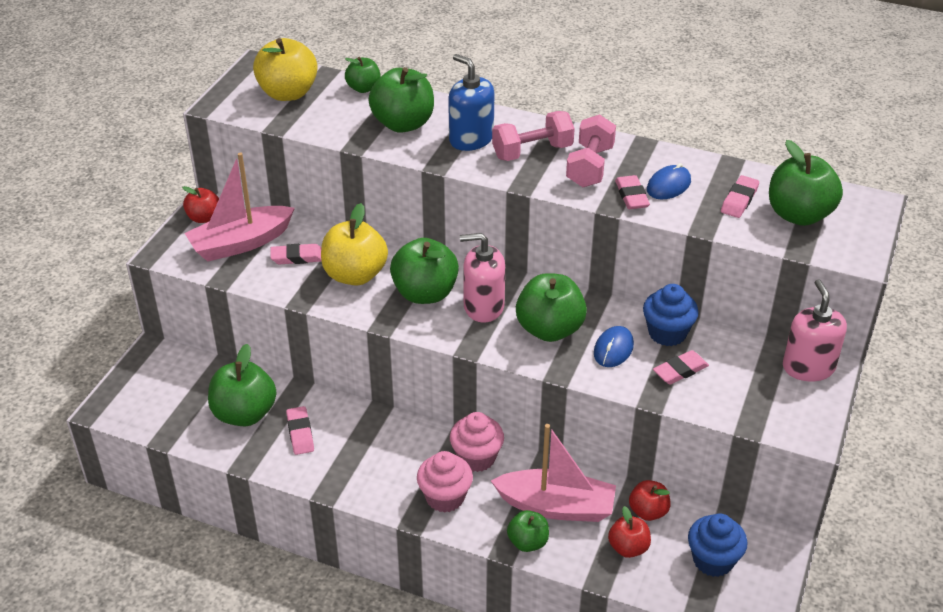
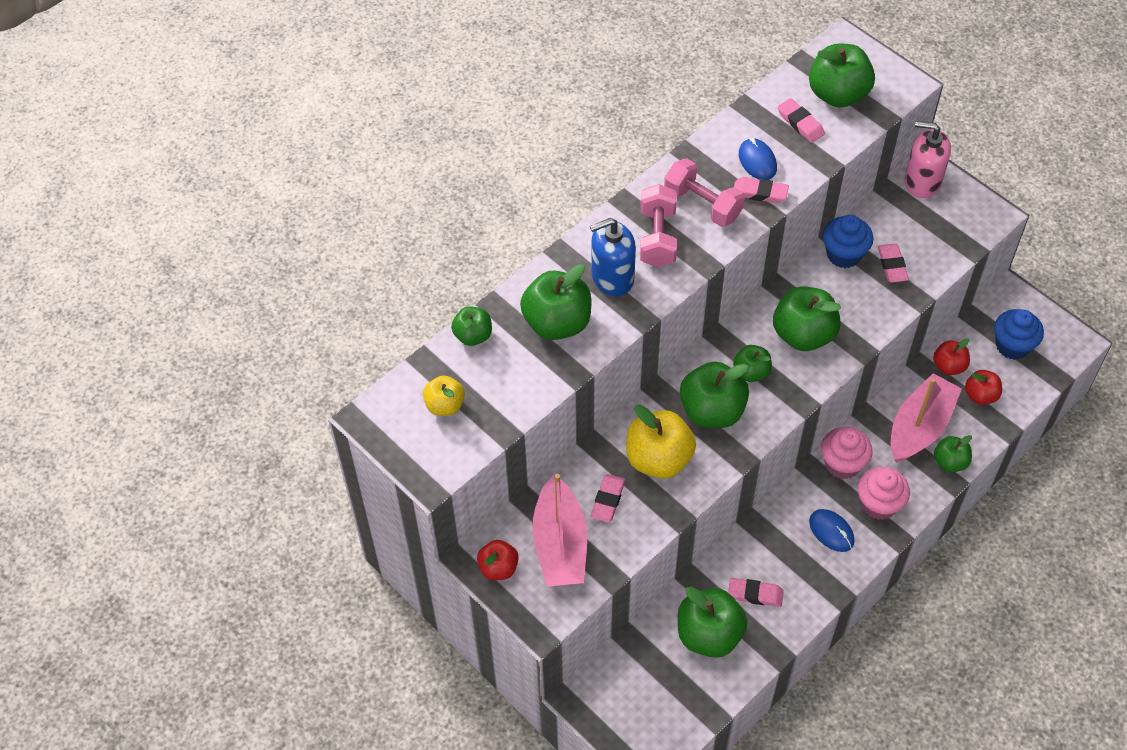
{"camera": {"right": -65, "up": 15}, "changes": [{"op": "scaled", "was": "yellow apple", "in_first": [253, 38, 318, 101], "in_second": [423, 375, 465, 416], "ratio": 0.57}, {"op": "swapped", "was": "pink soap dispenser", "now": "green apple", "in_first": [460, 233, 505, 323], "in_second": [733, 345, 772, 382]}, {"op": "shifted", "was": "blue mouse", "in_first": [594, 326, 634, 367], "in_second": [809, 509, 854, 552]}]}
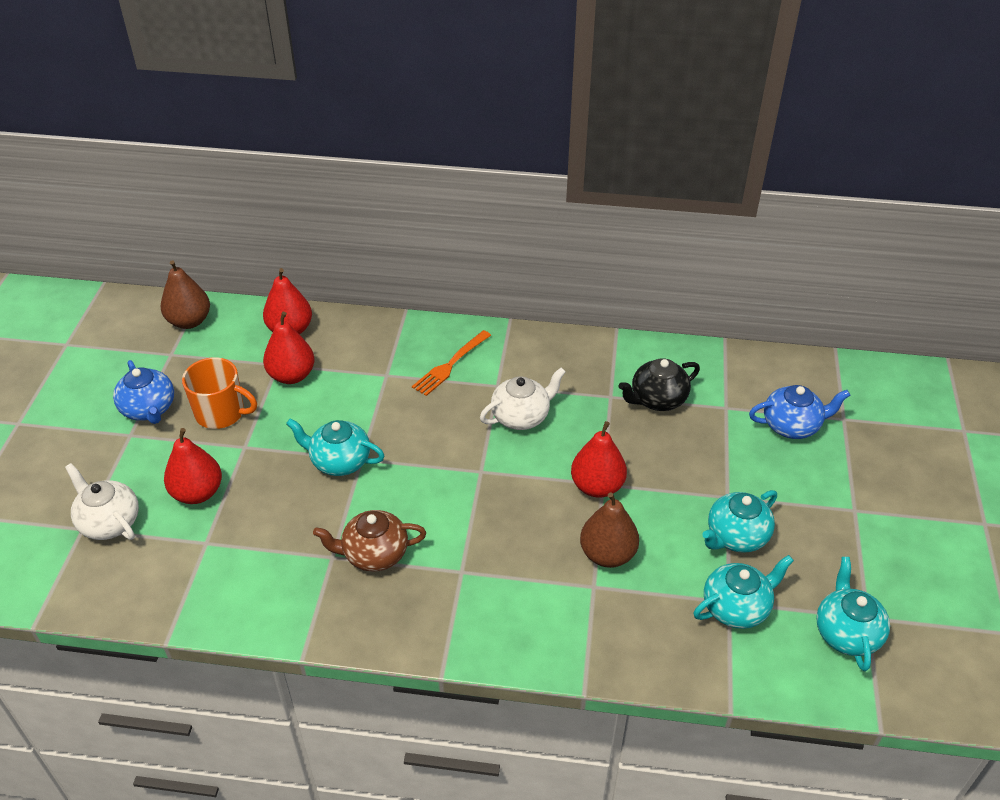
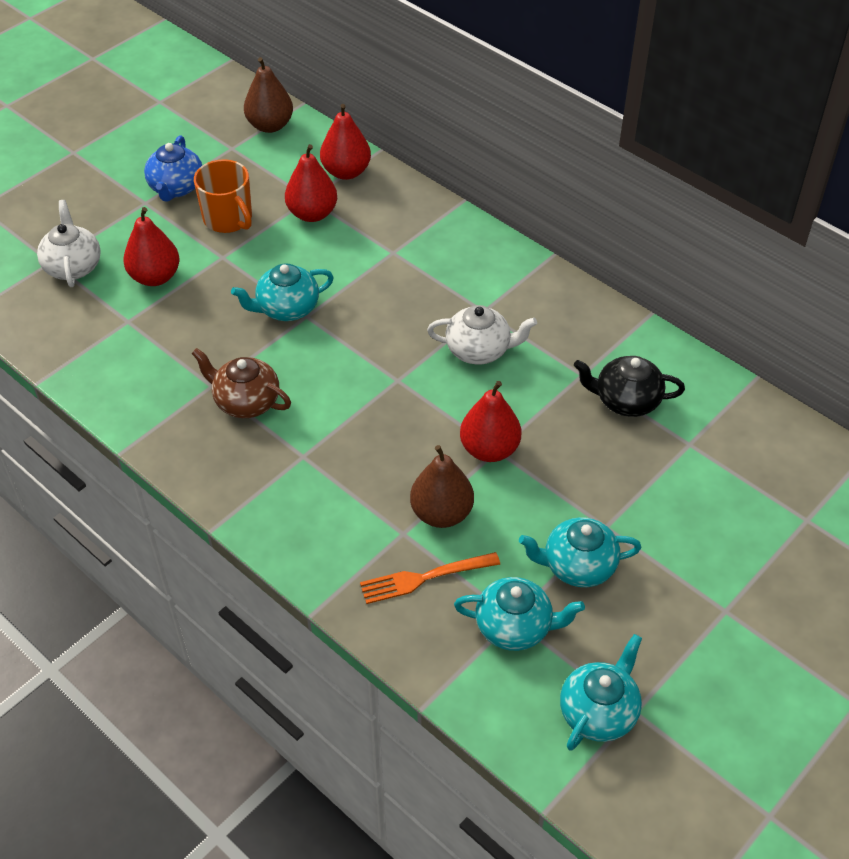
{"camera": {"right": 35, "up": 5}, "changes": [{"op": "rotated", "was": "turquoise teapot", "in_first": [286, 419, 385, 476], "in_second": [231, 264, 334, 321], "clockwise": -75}, {"op": "shifted", "was": "orange fork", "in_first": [412, 330, 491, 396], "in_second": [360, 552, 500, 604]}, {"op": "gone", "was": "blue teapot", "in_first": [749, 385, 850, 439]}]}
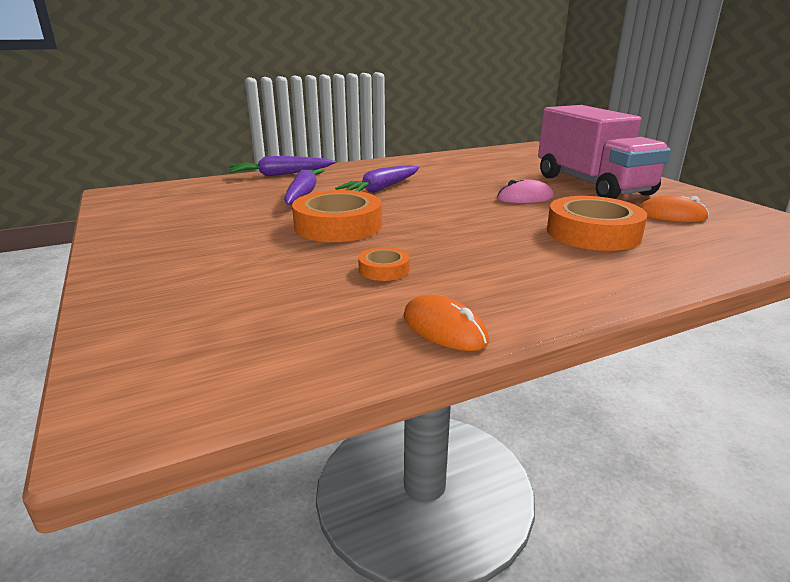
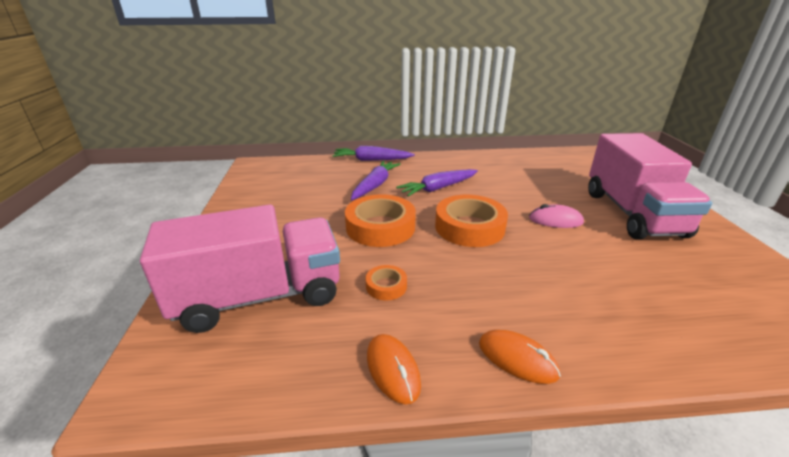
{"camera": {"right": 20, "up": 5}, "changes": [{"op": "new", "now": "pink truck", "in_second": [140, 205, 340, 333]}, {"op": "shifted", "was": "orange tape", "in_first": [547, 196, 647, 251], "in_second": [435, 195, 508, 247]}, {"op": "shifted", "was": "orange mouse", "in_first": [639, 195, 709, 222], "in_second": [479, 330, 561, 384]}]}
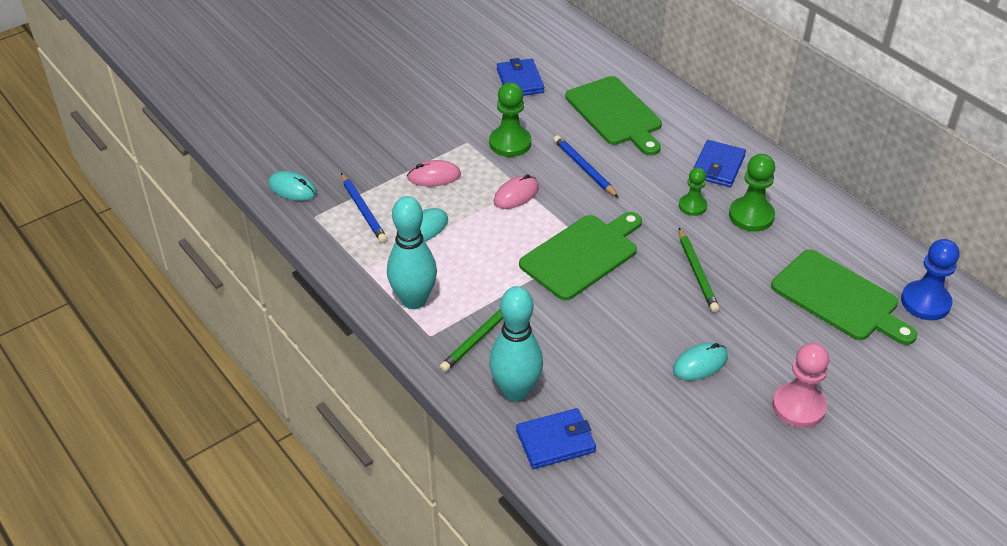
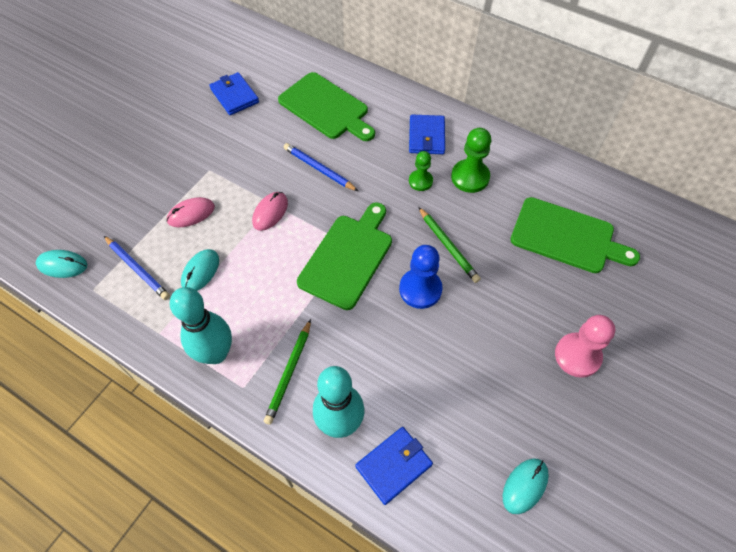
{"camera": {"right": -20, "up": 15}, "changes": [{"op": "shifted", "was": "blue pawn", "in_first": [901, 239, 959, 320], "in_second": [399, 245, 443, 309]}, {"op": "shifted", "was": "turquoise mouse", "in_first": [673, 342, 728, 380], "in_second": [503, 458, 549, 514]}, {"op": "gone", "was": "green pawn", "in_first": [489, 82, 531, 157]}]}
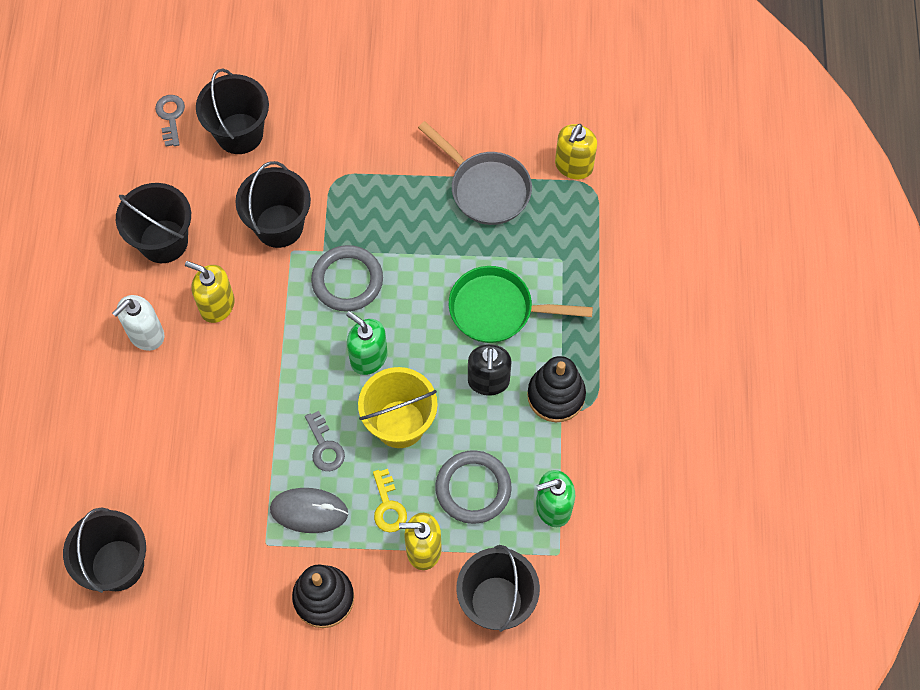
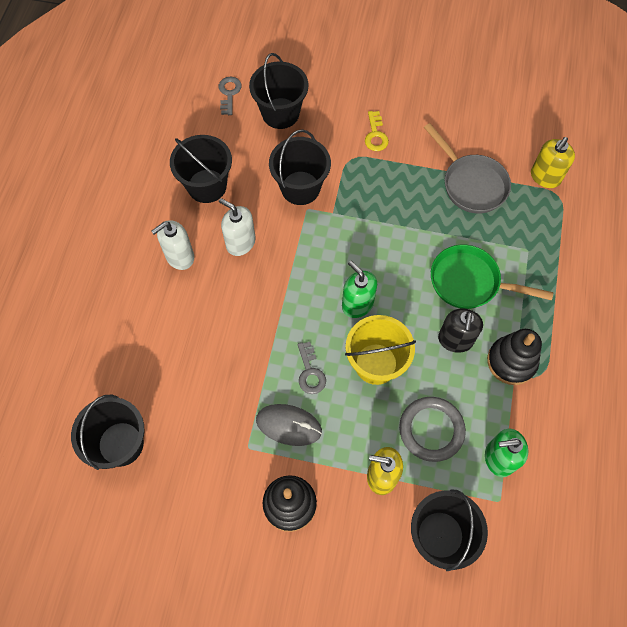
{"camera": {"right": 10, "up": 0}, "changes": [{"op": "repainted", "was": "yellow soap dispenser", "now": "white soap dispenser", "in_first": [185, 261, 235, 323], "in_second": [219, 198, 256, 256]}, {"op": "shifted", "was": "yellow key", "in_first": [373, 469, 407, 532], "in_second": [365, 111, 389, 151]}, {"op": "gone", "was": "grey ring", "in_first": [311, 245, 383, 312]}]}
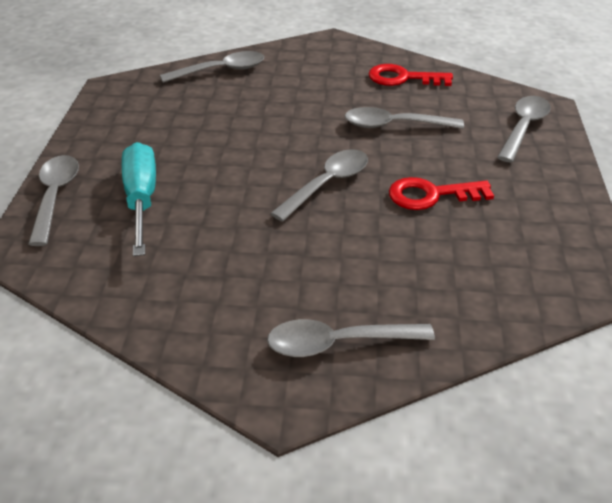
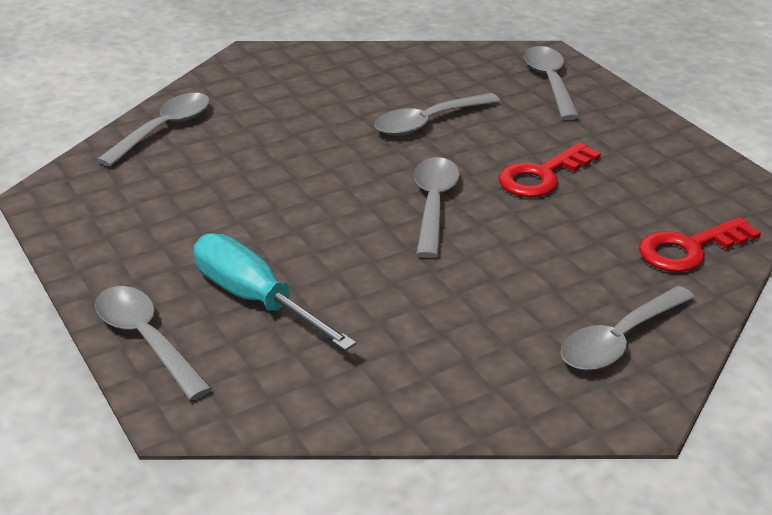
{"camera": {"right": -35, "up": -5}, "changes": [{"op": "shifted", "was": "red key", "in_first": [369, 64, 453, 86], "in_second": [639, 217, 761, 272]}]}
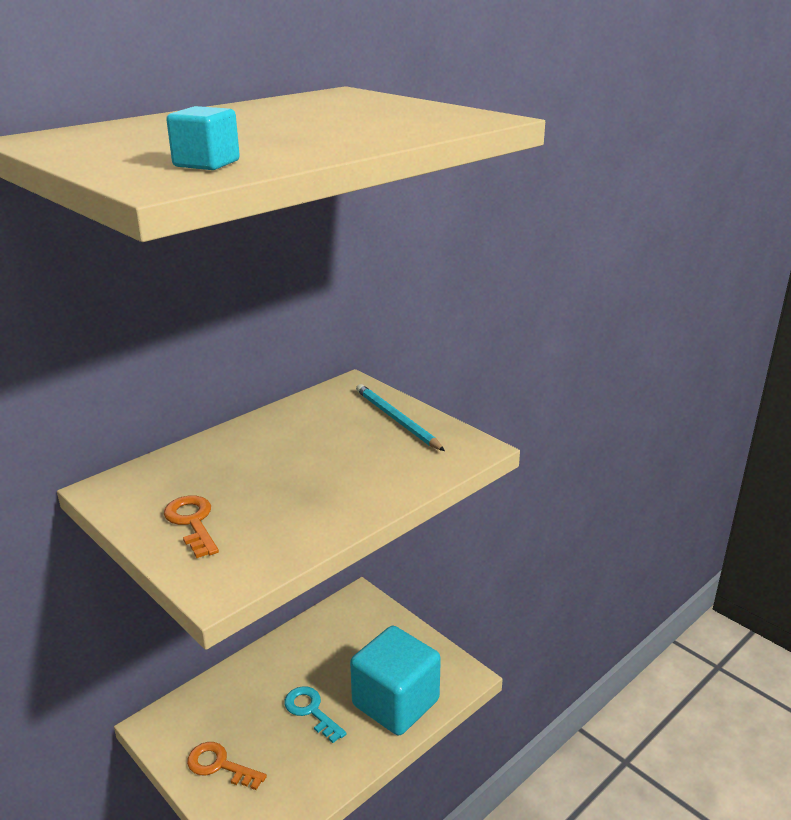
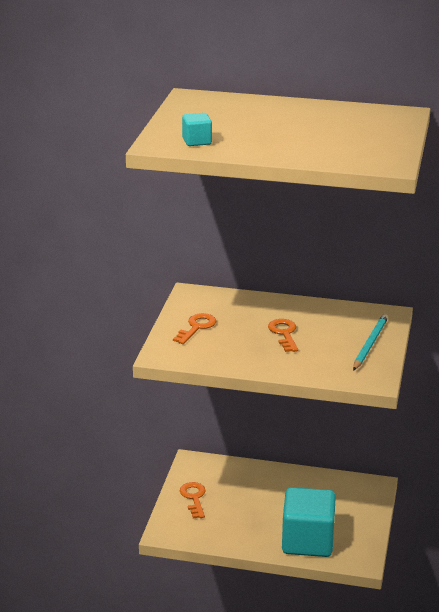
{"camera": {"right": 55, "up": 0}, "changes": [{"op": "new", "now": "orange key", "in_second": [268, 319, 298, 352]}, {"op": "gone", "was": "turquoise key", "in_first": [284, 686, 347, 743]}]}
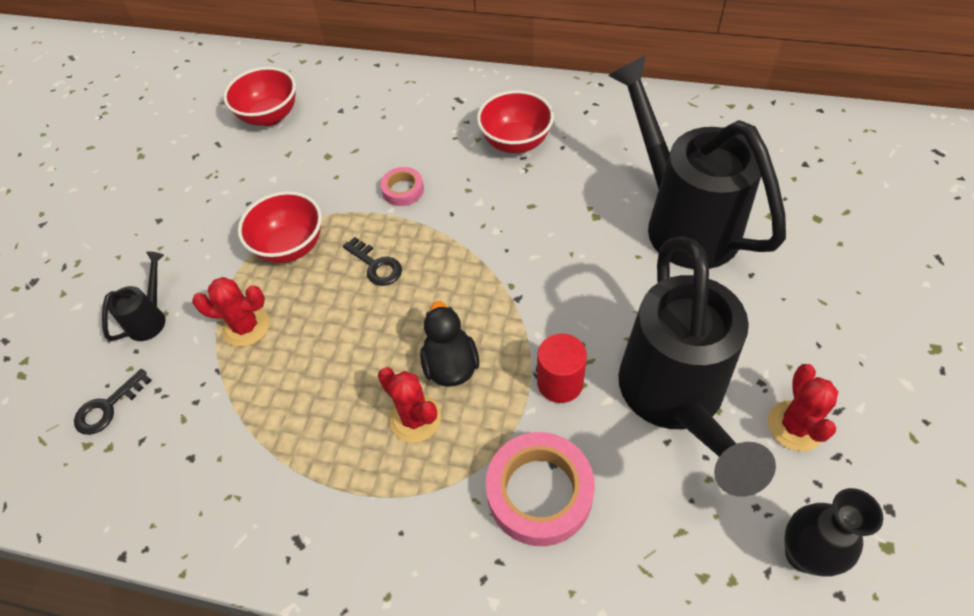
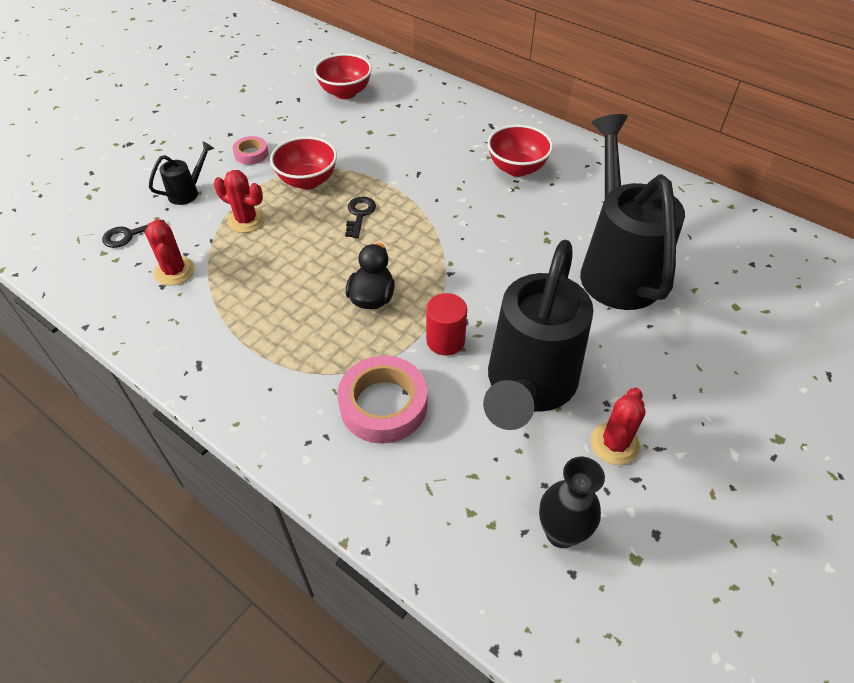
{"camera": {"right": 20, "up": -5}, "changes": [{"op": "shifted", "was": "red cactus", "in_first": [378, 367, 441, 443], "in_second": [145, 219, 195, 285]}, {"op": "shifted", "was": "pink tape", "in_first": [381, 167, 424, 206], "in_second": [233, 136, 269, 165]}, {"op": "rotated", "was": "black key", "in_first": [343, 237, 402, 286], "in_second": [345, 196, 376, 238], "clockwise": -150}]}
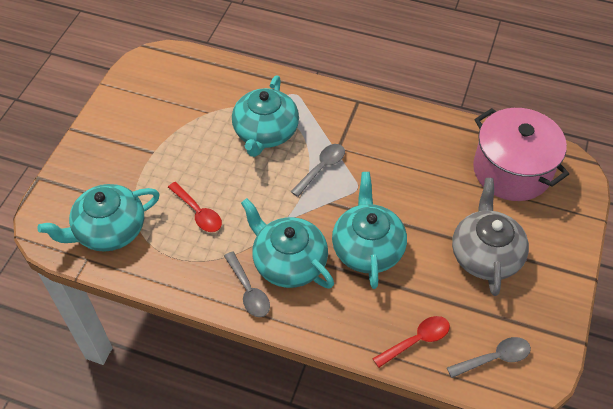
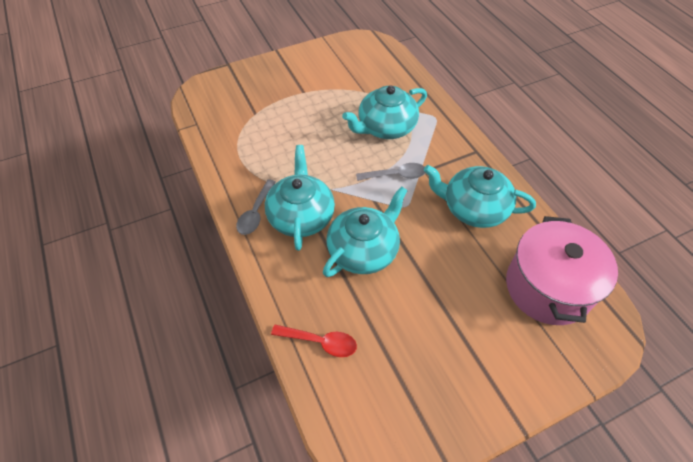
{"camera": {"right": 45, "up": 0}, "changes": [{"op": "shifted", "was": "turquoise teapot", "in_first": [38, 184, 160, 252], "in_second": [424, 165, 536, 228]}, {"op": "gone", "was": "red spoon", "in_first": [168, 182, 222, 232]}, {"op": "gone", "was": "grey spoon", "in_first": [447, 337, 531, 378]}, {"op": "gone", "was": "grey teapot", "in_first": [452, 178, 529, 296]}]}
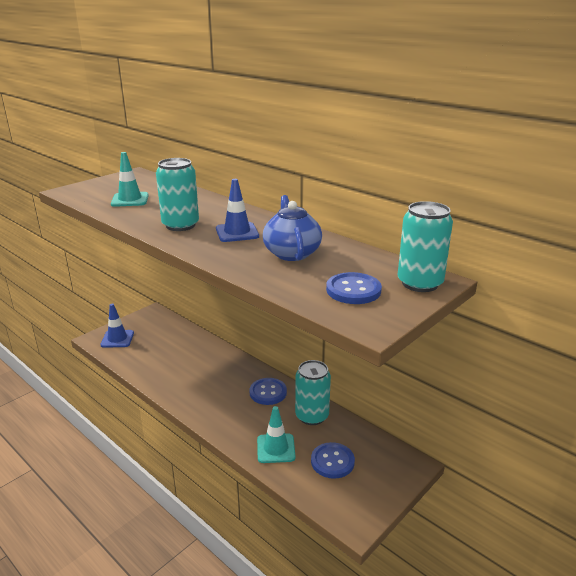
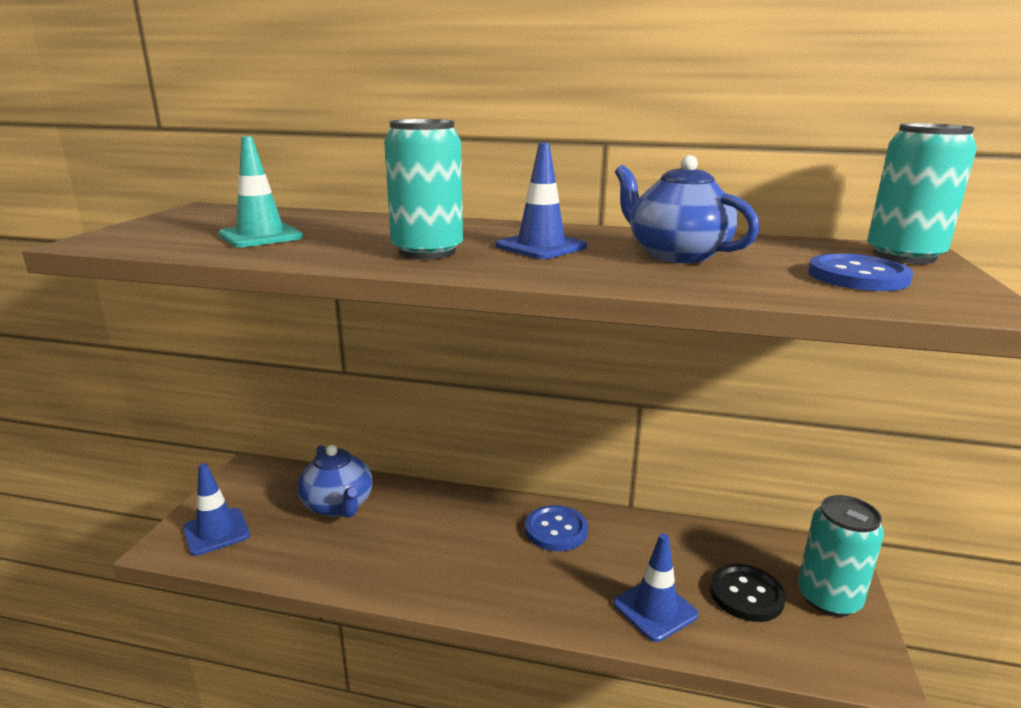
{"camera": {"right": -30, "up": -5}, "changes": [{"op": "new", "now": "blue teapot", "in_second": [297, 445, 372, 518]}, {"op": "repainted", "was": "turquoise traffic cone", "now": "blue traffic cone", "in_first": [257, 406, 296, 463], "in_second": [613, 533, 698, 642]}, {"op": "repainted", "was": "blue button", "now": "black button", "in_first": [311, 442, 355, 479], "in_second": [710, 564, 786, 622]}, {"op": "shifted", "was": "turquoise can", "in_first": [295, 360, 331, 425], "in_second": [798, 495, 884, 617]}]}
